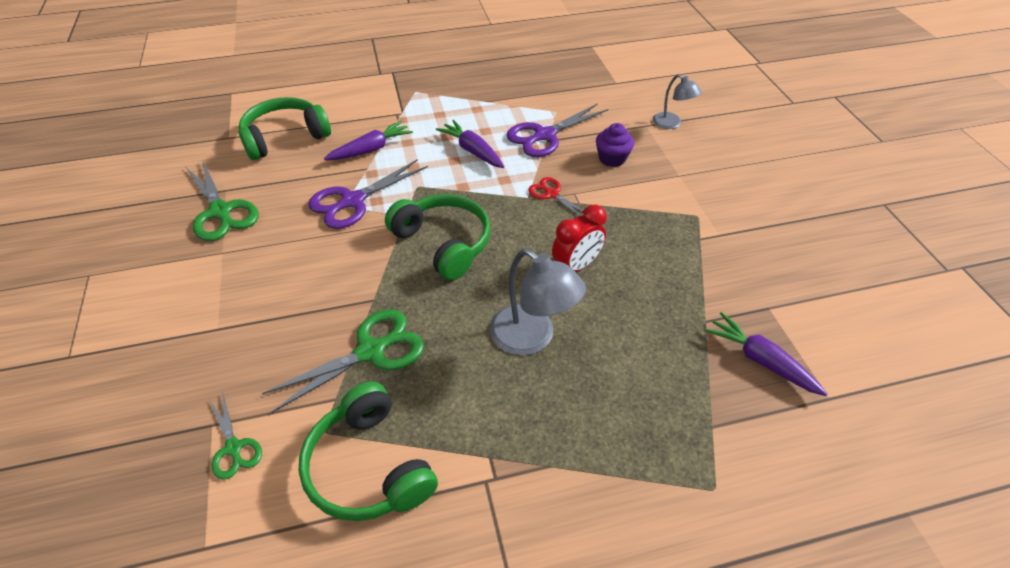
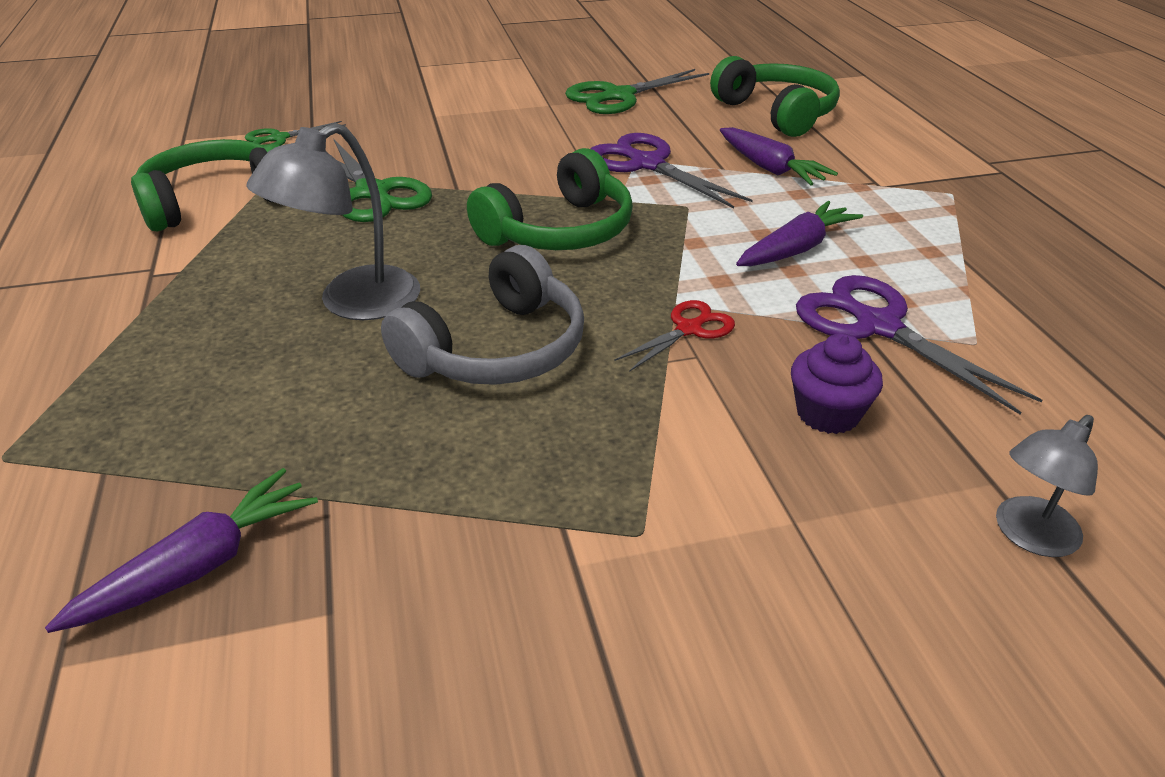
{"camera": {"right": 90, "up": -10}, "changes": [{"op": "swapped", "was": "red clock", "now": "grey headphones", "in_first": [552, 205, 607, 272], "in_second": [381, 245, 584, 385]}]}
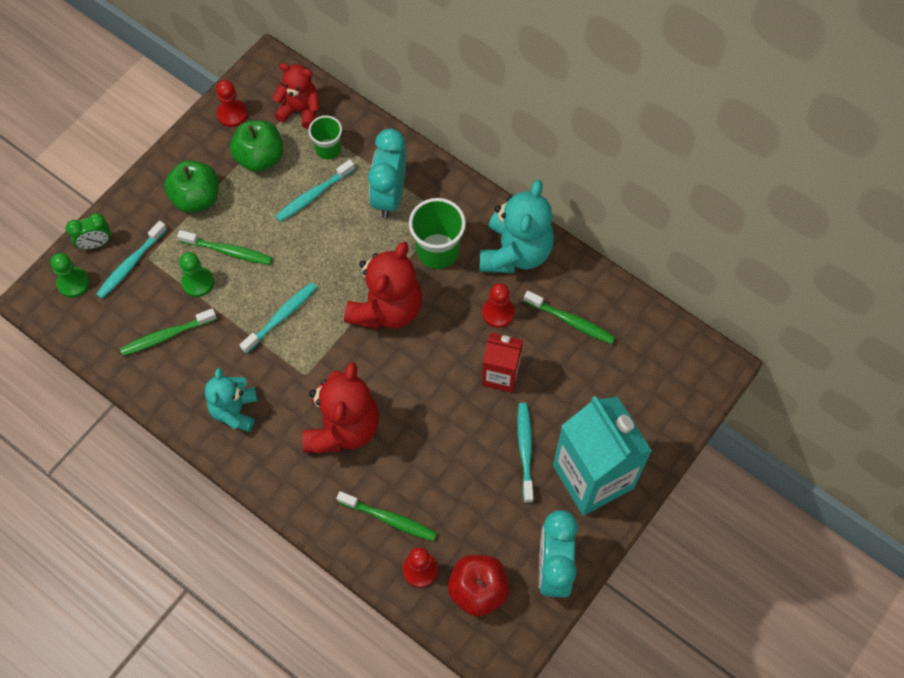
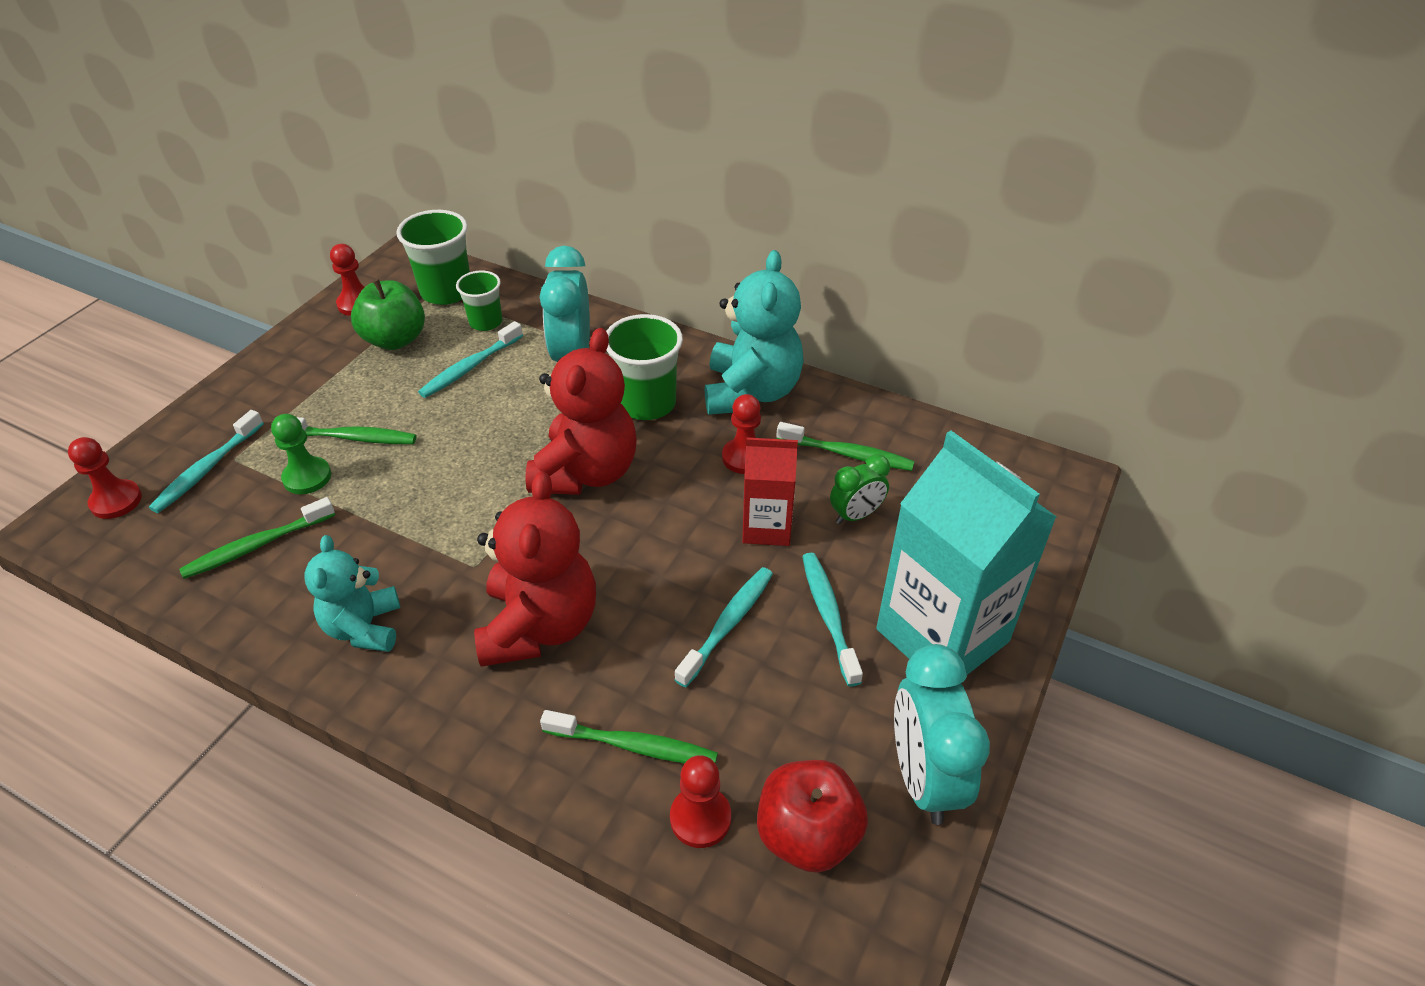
{"camera": {"right": -10, "up": -20}, "changes": [{"op": "repainted", "was": "green pawn", "now": "red pawn", "in_first": [50, 253, 90, 298], "in_second": [68, 437, 142, 519]}, {"op": "swapped", "was": "red teddy bear", "now": "green cup", "in_first": [272, 63, 320, 129], "in_second": [396, 210, 470, 305]}, {"op": "shifted", "was": "turquoise toothbrush", "in_first": [240, 282, 317, 354], "in_second": [675, 567, 773, 687]}, {"op": "shifted", "was": "green clock", "in_first": [66, 213, 111, 249], "in_second": [830, 454, 890, 524]}, {"op": "gone", "was": "green apple", "in_first": [164, 160, 219, 213]}]}
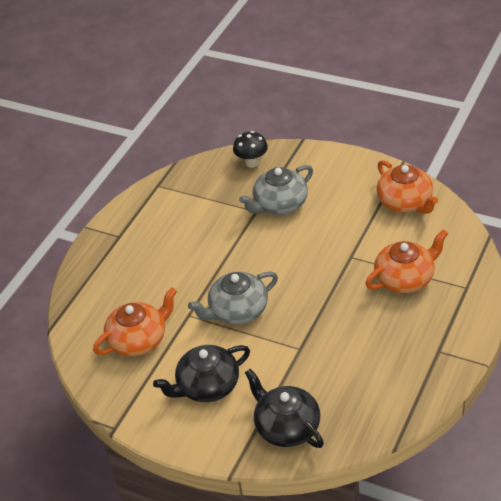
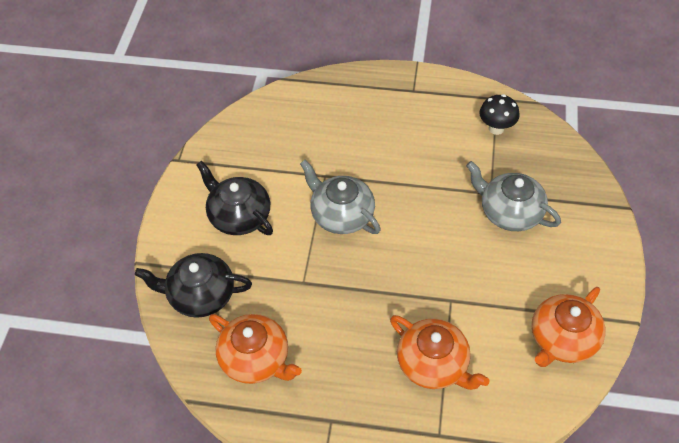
{"camera": {"right": 70, "up": 10}, "changes": [{"op": "rotated", "was": "black teapot", "in_first": [245, 369, 324, 448], "in_second": [135, 253, 252, 318], "clockwise": -120}, {"op": "shifted", "was": "orange teapot", "in_first": [93, 287, 177, 356], "in_second": [209, 314, 302, 384]}, {"op": "shifted", "was": "black mushroom", "in_first": [233, 131, 268, 168], "in_second": [479, 94, 520, 135]}]}
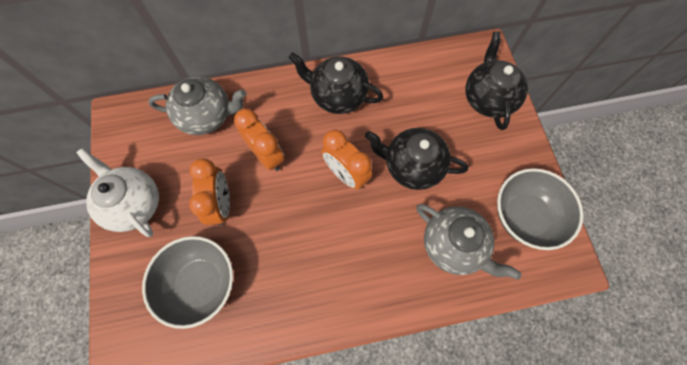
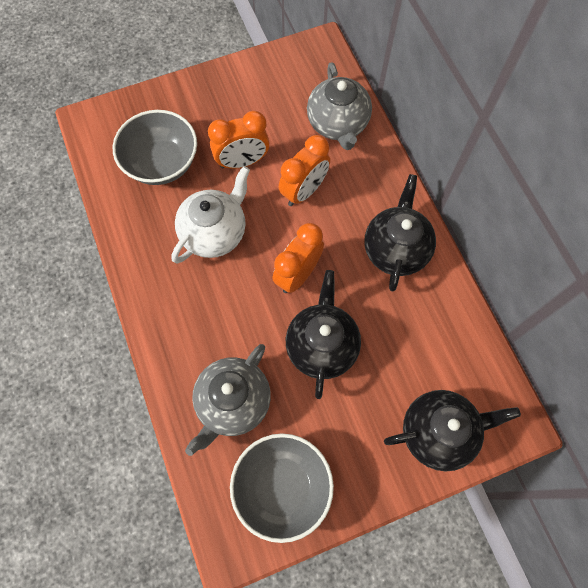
{"camera": {"right": 80, "up": 0}, "changes": [{"op": "shifted", "was": "white teapot", "in_first": [76, 148, 159, 237], "in_second": [172, 166, 250, 263]}]}
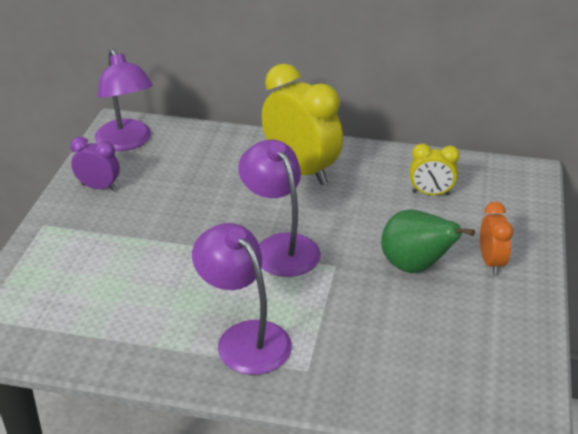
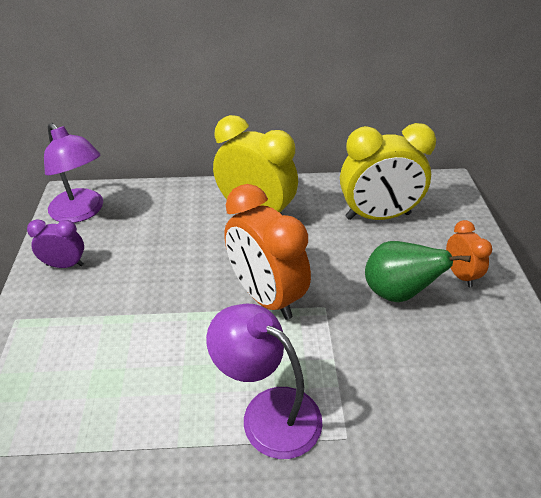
{"camera": {"right": -15, "up": 5}, "changes": [{"op": "swapped", "was": "purple lamp", "now": "orange clock", "in_first": [238, 139, 321, 277], "in_second": [224, 184, 311, 320]}, {"op": "scaled", "was": "yellow clock", "in_first": [410, 143, 460, 195], "in_second": [340, 123, 436, 220], "ratio": 1.96}]}
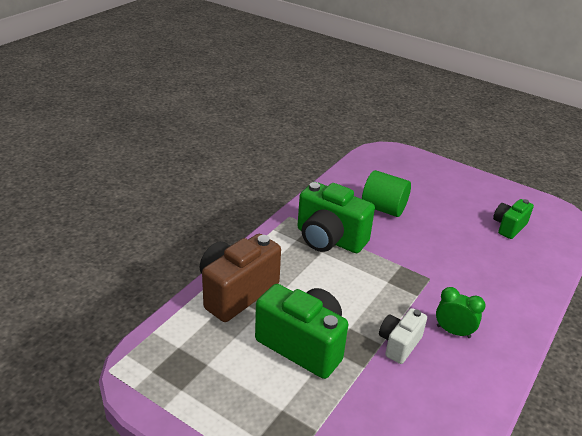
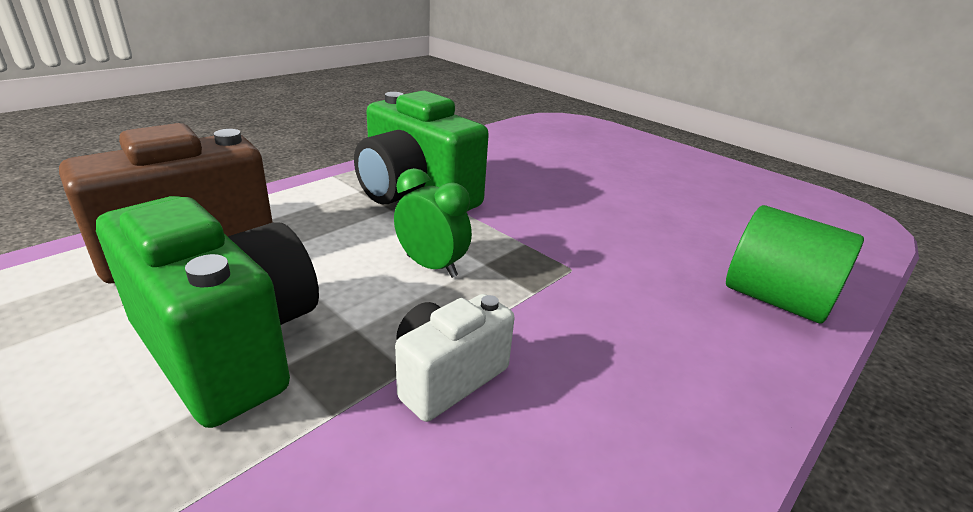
{"camera": {"right": 10, "up": -5}, "changes": [{"op": "shifted", "was": "green clock", "in_first": [436, 287, 485, 338], "in_second": [394, 168, 472, 278]}, {"op": "shifted", "was": "green cylinder", "in_first": [362, 170, 411, 217], "in_second": [726, 205, 864, 323]}, {"op": "gone", "was": "green camera", "in_first": [493, 199, 534, 239]}]}
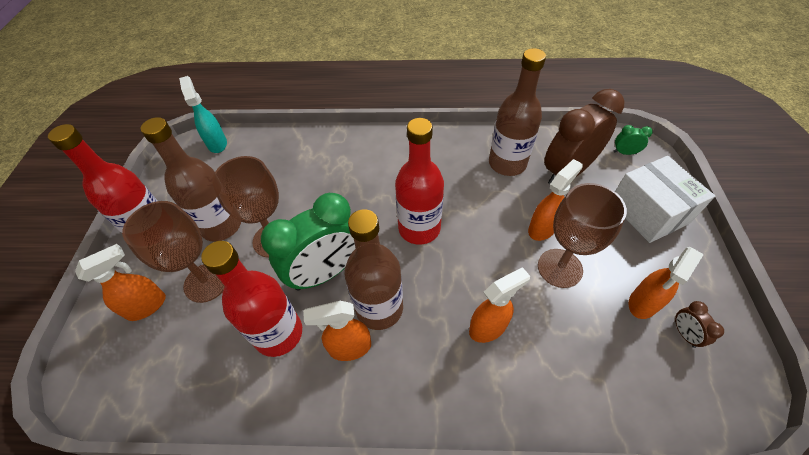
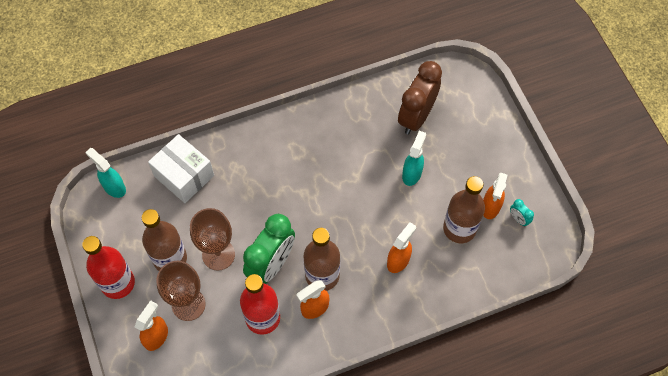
{"camera": {"right": -25, "up": 10}, "changes": [{"op": "shifted", "was": "white box", "in_first": [615, 156, 715, 243], "in_second": [148, 134, 214, 203]}, {"op": "repainted", "was": "orange spray bottle", "now": "turquoise spray bottle", "in_first": [528, 159, 583, 241], "in_second": [402, 131, 426, 186]}, {"op": "shifted", "was": "brown bottle", "in_first": [489, 48, 546, 176], "in_second": [443, 176, 485, 243]}, {"op": "repainted", "was": "brown clock", "now": "turquoise clock", "in_first": [675, 301, 724, 348], "in_second": [510, 199, 534, 226]}, {"op": "gone", "was": "red bottle", "in_first": [395, 118, 444, 245]}, {"op": "gone", "was": "brown goblet", "in_first": [538, 183, 627, 288]}, {"op": "gone", "was": "green clock", "in_first": [614, 125, 653, 155]}]}
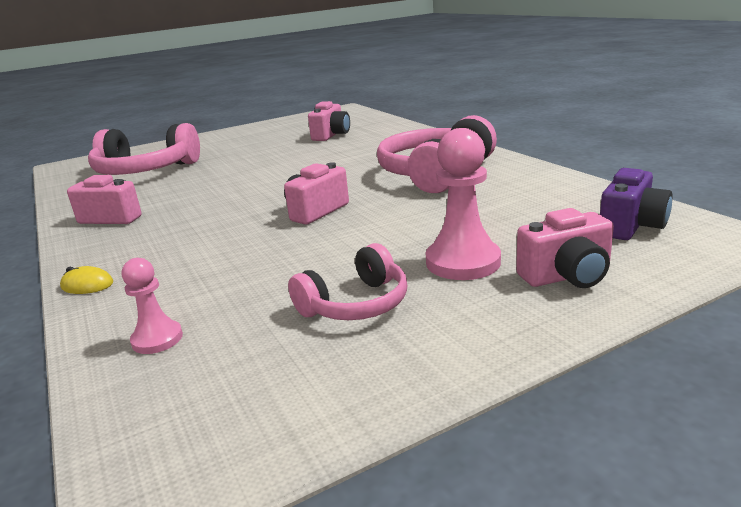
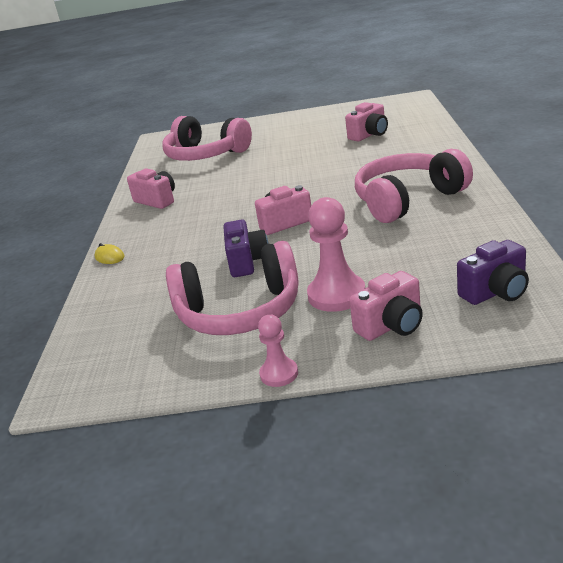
{"camera": {"right": 30, "up": 5}, "changes": [{"op": "scaled", "was": "pink headphones", "in_first": [288, 243, 407, 320], "in_second": [166, 241, 299, 335], "ratio": 1.7}, {"op": "new", "now": "purple camera", "in_second": [223, 219, 269, 277]}, {"op": "shifted", "was": "pink pawn", "in_first": [122, 258, 183, 354], "in_second": [258, 314, 298, 387]}, {"op": "rotated", "was": "pink camera", "in_first": [516, 208, 614, 288], "in_second": [349, 271, 423, 341], "clockwise": -45}]}
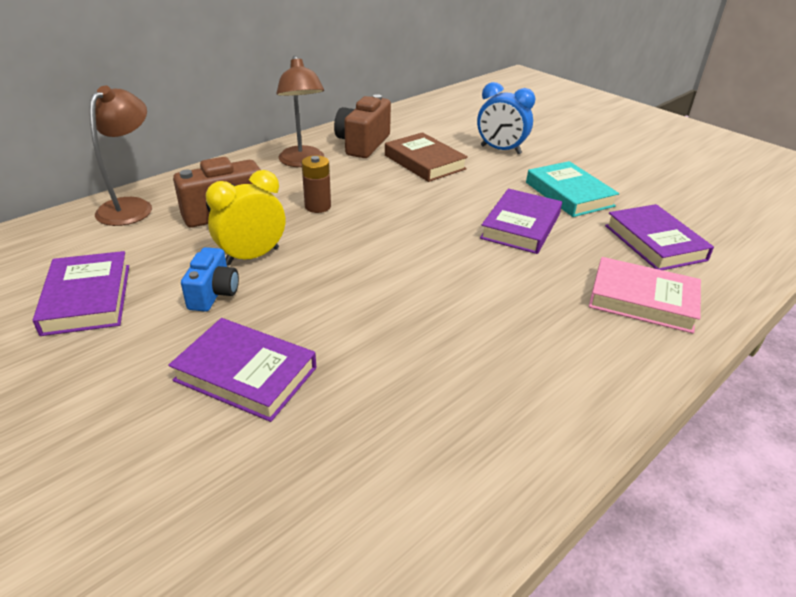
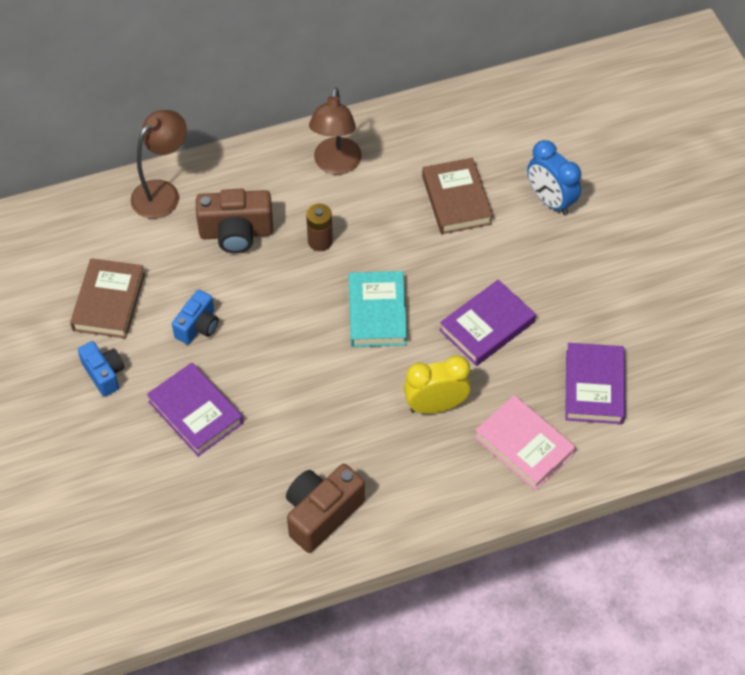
{"camera": {"right": 25, "up": 20}, "changes": [{"op": "repainted", "was": "purple book", "now": "brown book", "in_first": [33, 251, 129, 336], "in_second": [70, 258, 145, 338]}, {"op": "new", "now": "blue camera", "in_second": [78, 341, 125, 397]}, {"op": "shifted", "was": "brown camera", "in_first": [334, 94, 391, 158], "in_second": [286, 464, 365, 553]}, {"op": "shifted", "was": "turquoise book", "in_first": [526, 161, 619, 217], "in_second": [349, 271, 407, 347]}, {"op": "shifted", "was": "yellow clock", "in_first": [206, 170, 285, 266], "in_second": [404, 356, 471, 414]}]}
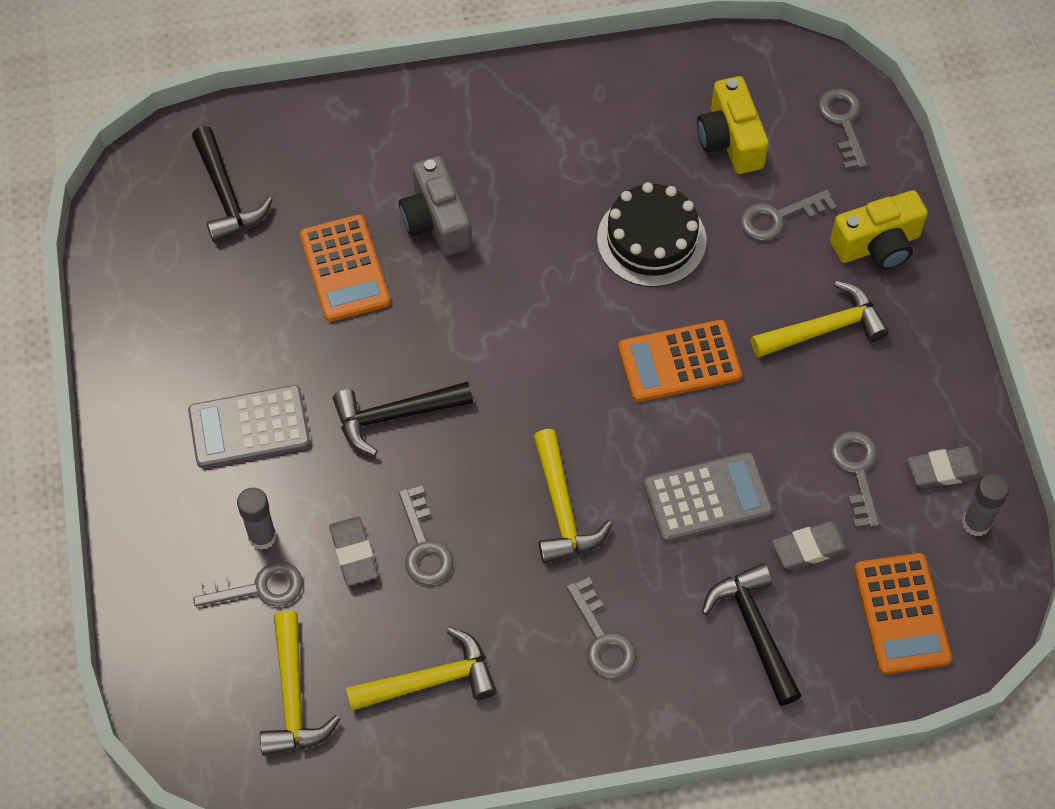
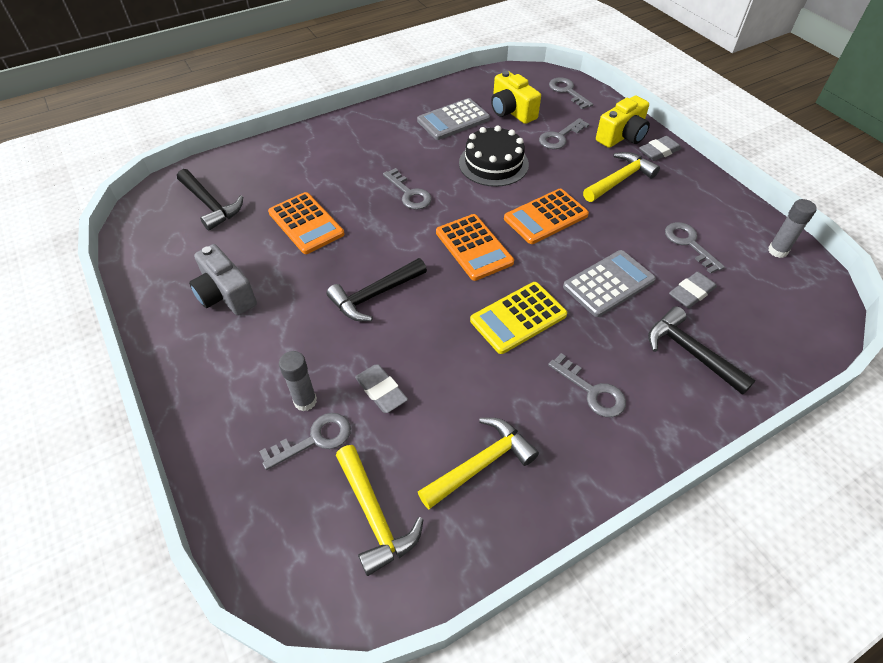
{"camera": {"right": -20, "up": -10}, "changes": [{"op": "shifted", "was": "grey camera", "in_first": [399, 156, 472, 256], "in_second": [189, 244, 257, 315]}, {"op": "shifted", "was": "grey key", "in_first": [398, 486, 453, 585], "in_second": [383, 168, 432, 210]}, {"op": "shifted", "was": "grey calculator", "in_first": [188, 385, 310, 468], "in_second": [417, 98, 490, 140]}, {"op": "shifted", "was": "orange calculator", "in_first": [854, 553, 952, 675], "in_second": [436, 214, 514, 281]}, {"op": "swapped", "was": "yellow hammer", "now": "yellow calculator", "in_first": [533, 429, 612, 564], "in_second": [470, 282, 567, 354]}, {"op": "shifted", "was": "grey eraser", "in_first": [907, 447, 984, 488], "in_second": [639, 136, 681, 161]}]}
